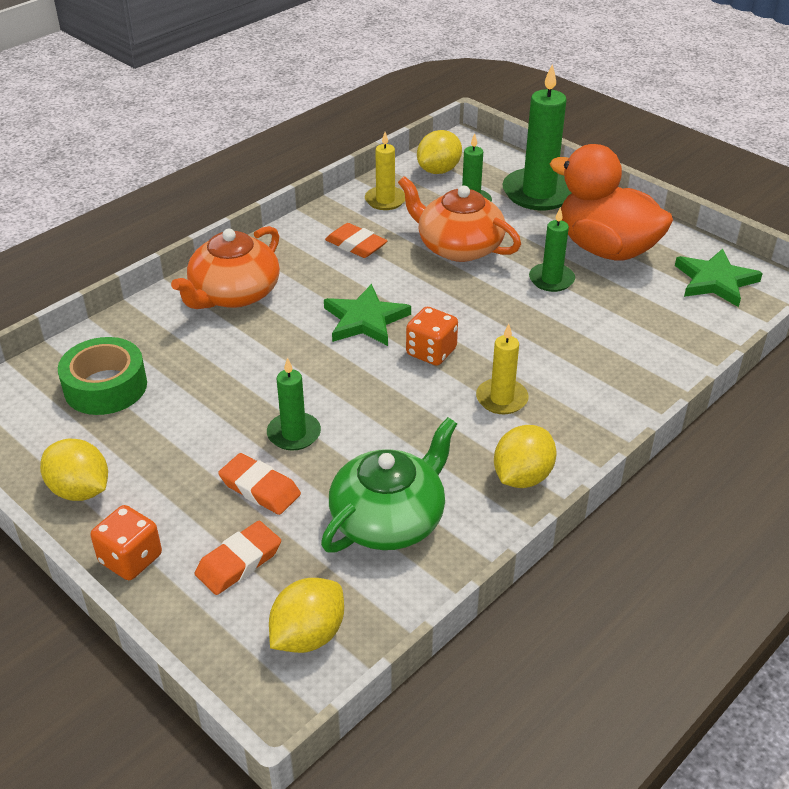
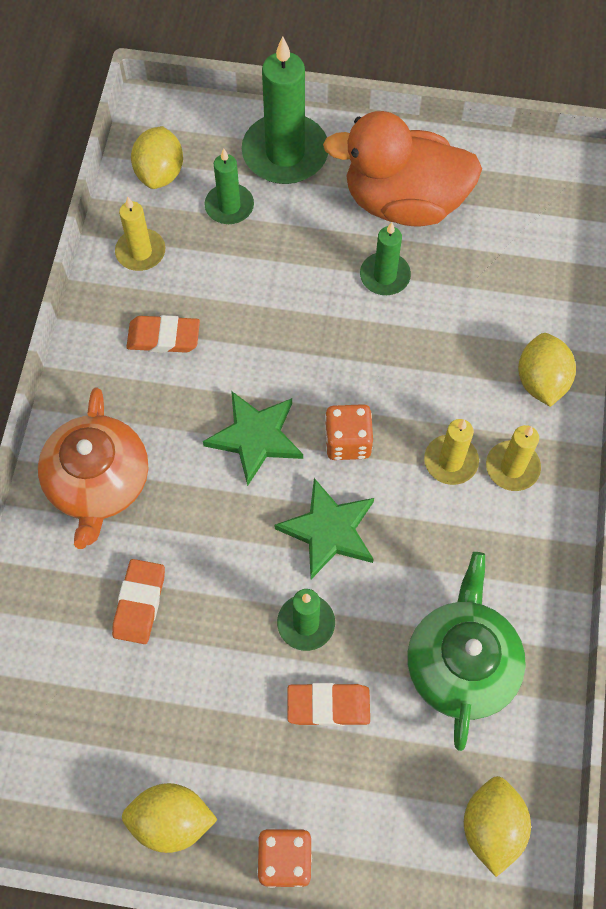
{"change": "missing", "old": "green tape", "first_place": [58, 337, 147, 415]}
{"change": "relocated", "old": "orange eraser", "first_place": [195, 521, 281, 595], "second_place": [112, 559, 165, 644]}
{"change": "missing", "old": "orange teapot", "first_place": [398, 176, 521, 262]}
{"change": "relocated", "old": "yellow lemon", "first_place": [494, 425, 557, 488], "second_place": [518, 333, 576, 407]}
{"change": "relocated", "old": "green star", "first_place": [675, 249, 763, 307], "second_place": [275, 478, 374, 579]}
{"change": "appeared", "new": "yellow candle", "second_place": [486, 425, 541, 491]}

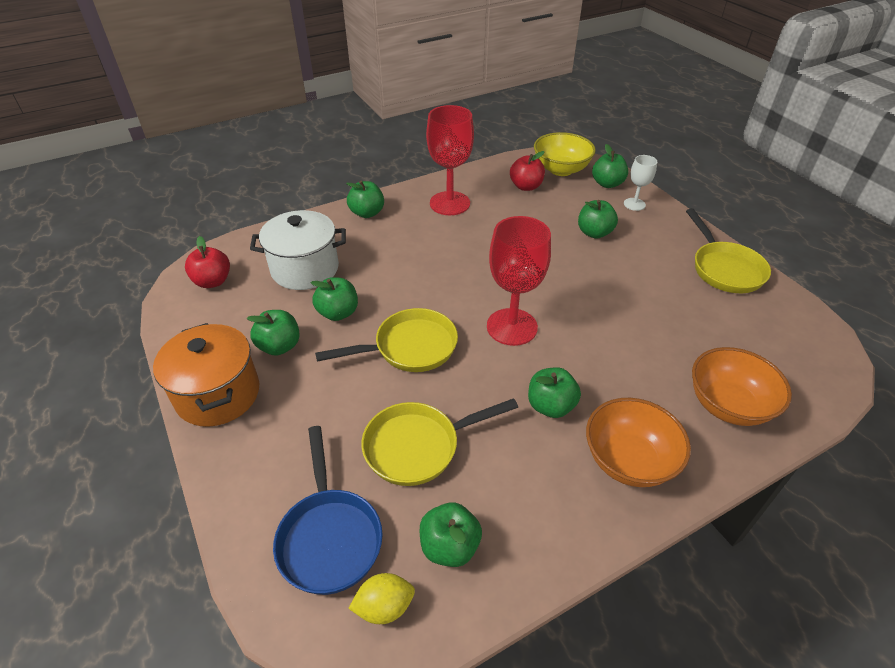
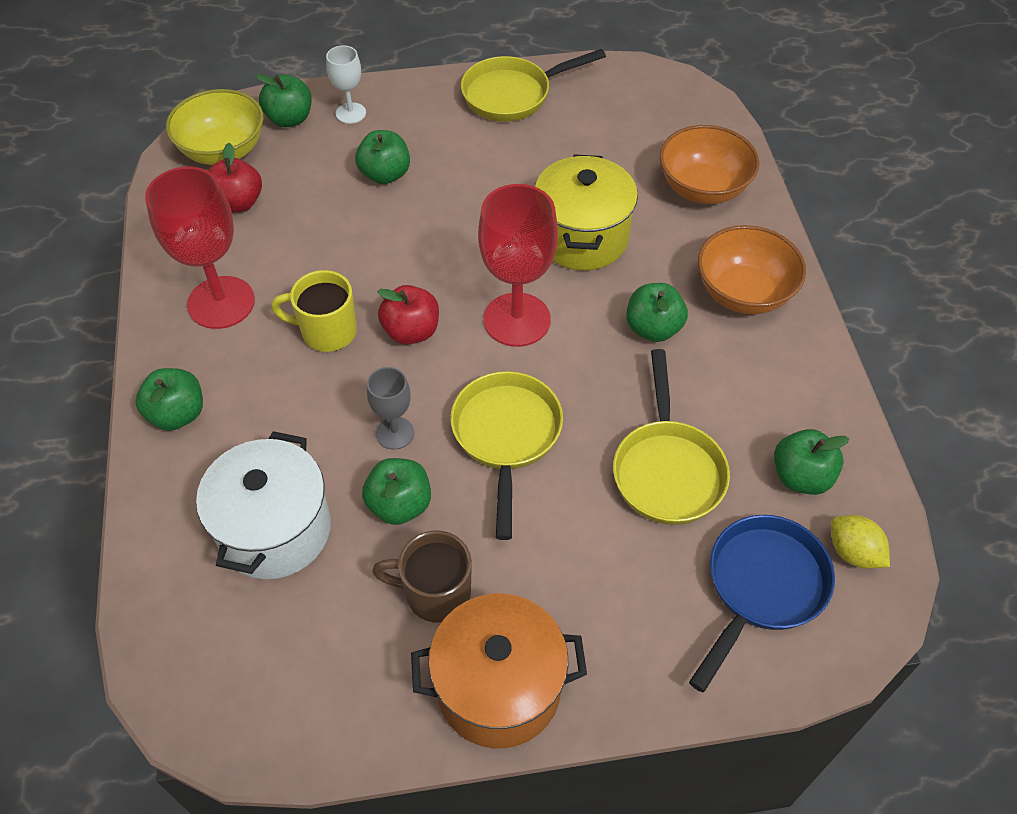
{"change": "relocated", "old": "red apple", "first_place": [185, 236, 230, 288], "second_place": [377, 285, 439, 345]}
{"change": "exchanged", "old": "green apple", "new": "brown mug", "first_place": [247, 310, 300, 356], "second_place": [372, 530, 472, 623]}
{"change": "spun", "old": "blue pan", "first_place": [273, 426, 383, 595], "second_place": [689, 515, 835, 692], "degrees": -60}
{"change": "spun", "old": "yellow lemon", "first_place": [348, 573, 415, 624], "second_place": [831, 515, 890, 569], "degrees": -45}
{"change": "spun", "old": "yellow pan", "first_place": [686, 208, 771, 293], "second_place": [461, 49, 606, 122], "degrees": 150}
{"change": "appeared", "new": "yellow mug", "second_place": [271, 270, 357, 352]}
{"change": "appeared", "new": "grey goblet", "second_place": [367, 367, 414, 450]}
{"change": "appeared", "new": "yellow pot", "second_place": [535, 154, 638, 270]}

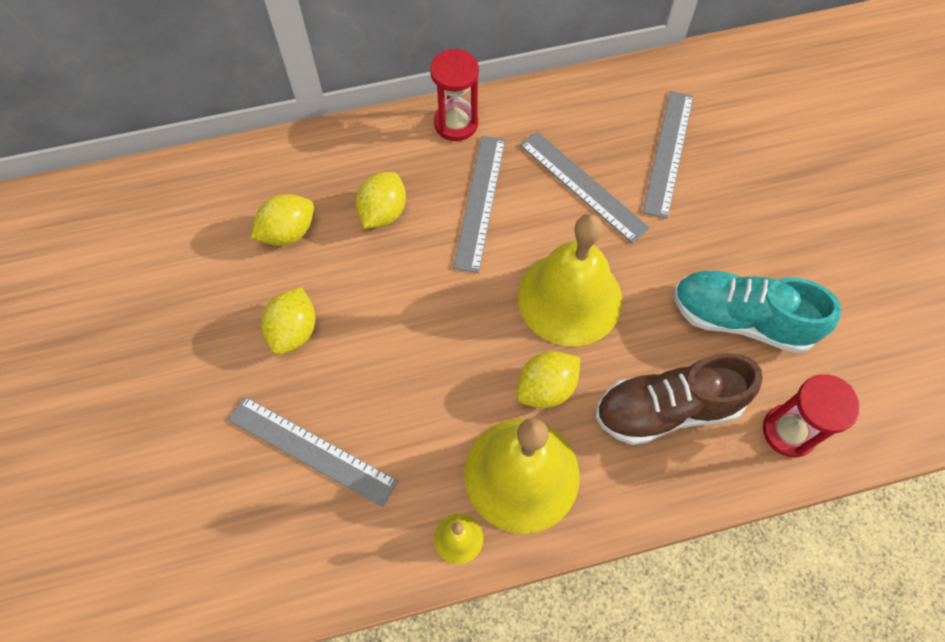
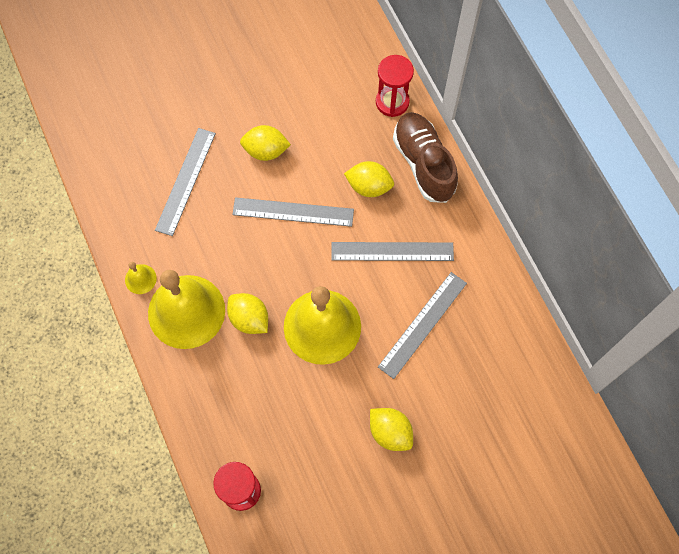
{"change": "relocated", "old": "yellow lemon", "first_place": [251, 194, 314, 246], "second_place": [370, 408, 413, 451]}
{"change": "relocated", "old": "red hourglass", "first_place": [430, 49, 479, 141], "second_place": [376, 55, 414, 117]}
{"change": "relocated", "old": "brown shoe", "first_place": [595, 353, 763, 445], "second_place": [393, 112, 458, 203]}
{"change": "relocated", "old": "grey ruler", "first_place": [642, 91, 693, 219], "second_place": [232, 197, 354, 227]}
{"change": "missing", "old": "turquoise shoe", "first_place": [674, 270, 841, 353]}

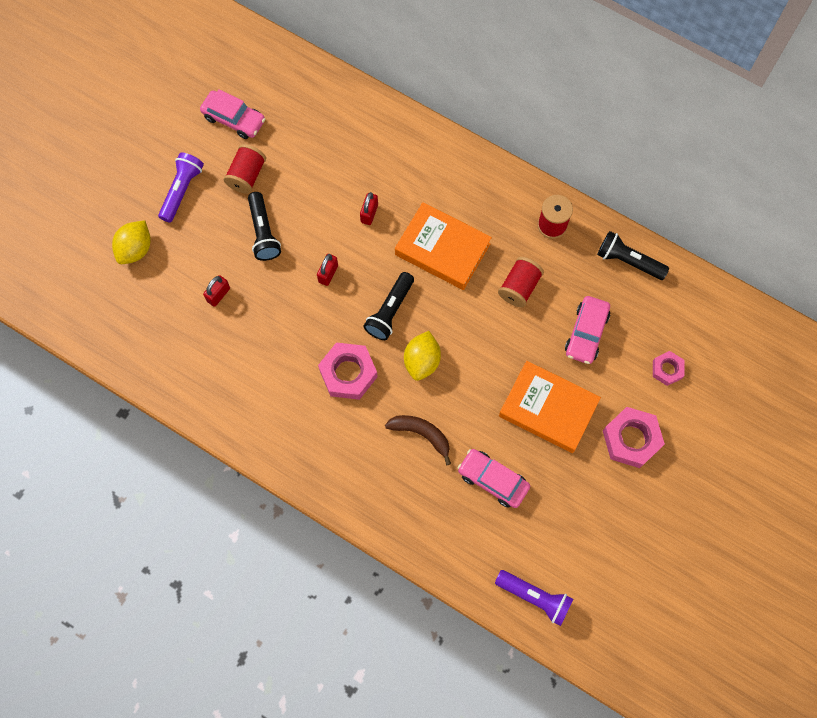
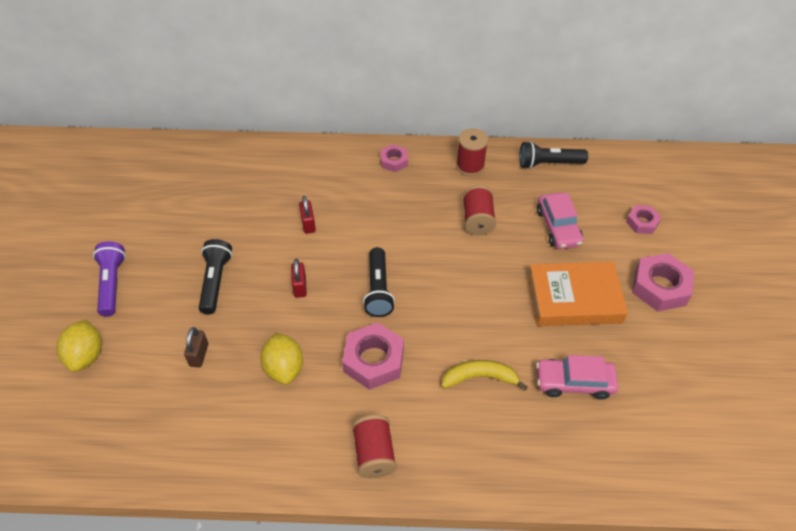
{"change": "missing", "old": "pink car", "first_place": [200, 89, 265, 139]}
{"change": "colour", "old": "red padlock", "new": "brown padlock", "first_place": [203, 275, 230, 307], "second_place": [184, 327, 208, 368]}
{"change": "relocated", "old": "red spool", "first_place": [223, 144, 266, 194], "second_place": [352, 415, 397, 478]}
{"change": "spun", "old": "black flashlight", "first_place": [248, 192, 281, 261], "second_place": [199, 239, 232, 314], "degrees": -135}
{"change": "colour", "old": "brown banana", "new": "yellow banana", "first_place": [385, 415, 451, 465], "second_place": [441, 360, 528, 390]}
{"change": "missing", "old": "orange book", "first_place": [395, 202, 492, 290]}
{"change": "relocated", "old": "yellow lemon", "first_place": [404, 331, 441, 381], "second_place": [260, 333, 303, 384]}
{"change": "missing", "old": "purple flashlight", "first_place": [495, 570, 573, 626]}
{"change": "appeared", "new": "pink nut", "second_place": [380, 144, 408, 172]}

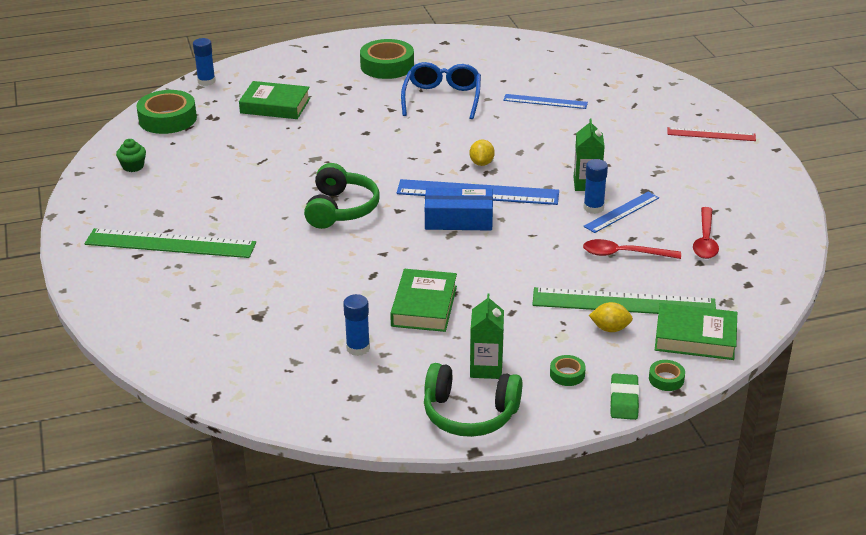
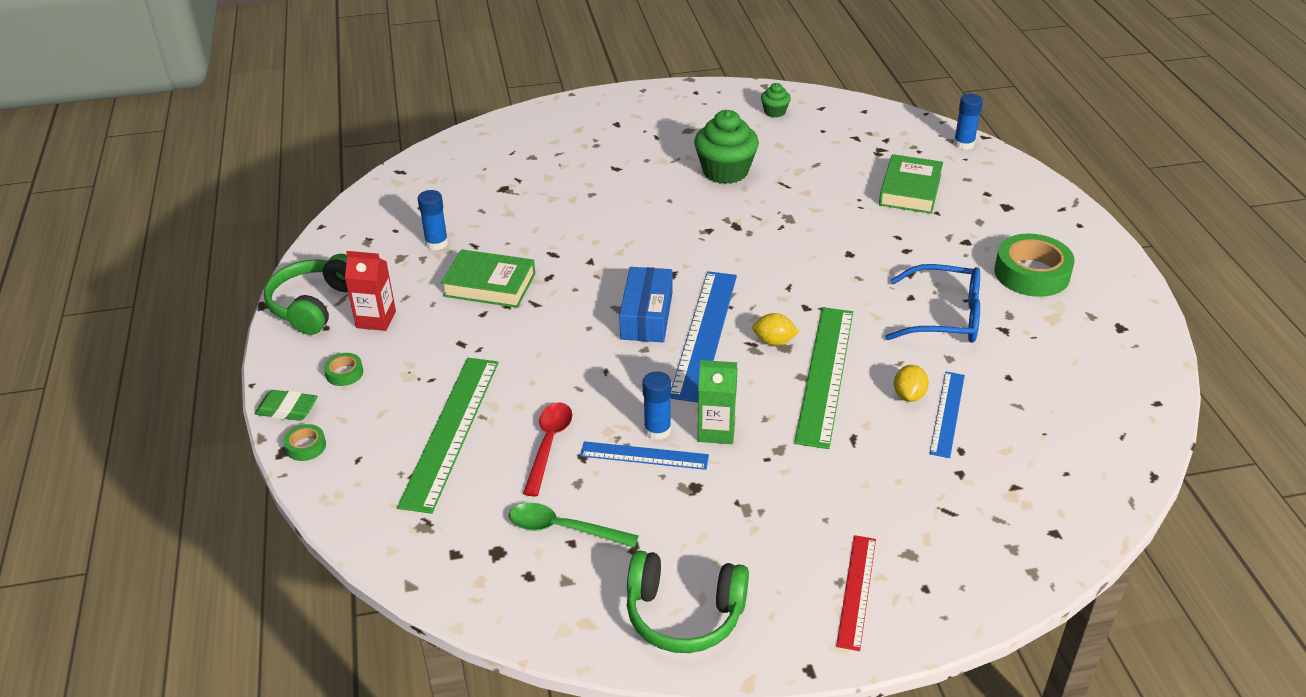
{"change": "relocated", "old": "green ruler", "first_place": [85, 228, 256, 258], "second_place": [794, 307, 853, 449]}
{"change": "missing", "old": "green tape", "first_place": [136, 90, 197, 134]}
{"change": "relocated", "old": "green headphones", "first_place": [304, 163, 380, 229], "second_place": [627, 550, 749, 653]}
{"change": "colour", "old": "green carton", "new": "red carton", "first_place": [470, 293, 504, 379], "second_place": [345, 251, 396, 331]}
{"change": "spun", "old": "blue ruler", "first_place": [584, 192, 659, 233], "second_place": [580, 441, 709, 470], "degrees": -45}
{"change": "relocated", "old": "yellow lemon", "first_place": [589, 302, 633, 332], "second_place": [894, 365, 929, 402]}
{"change": "missing", "old": "green book", "first_place": [655, 303, 737, 360]}
{"change": "colour", "old": "red spoon", "new": "green spoon", "first_place": [693, 207, 719, 259], "second_place": [509, 503, 639, 548]}
{"change": "appeared", "new": "green cupcake", "second_place": [694, 110, 759, 184]}

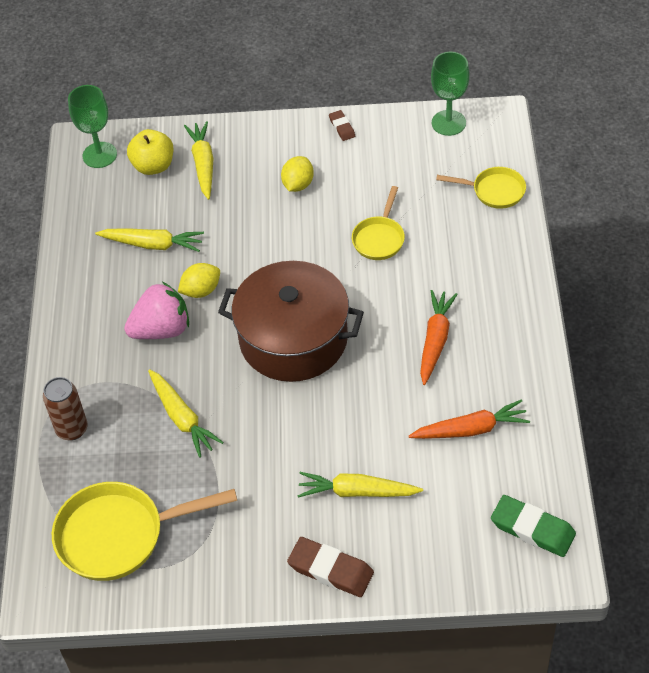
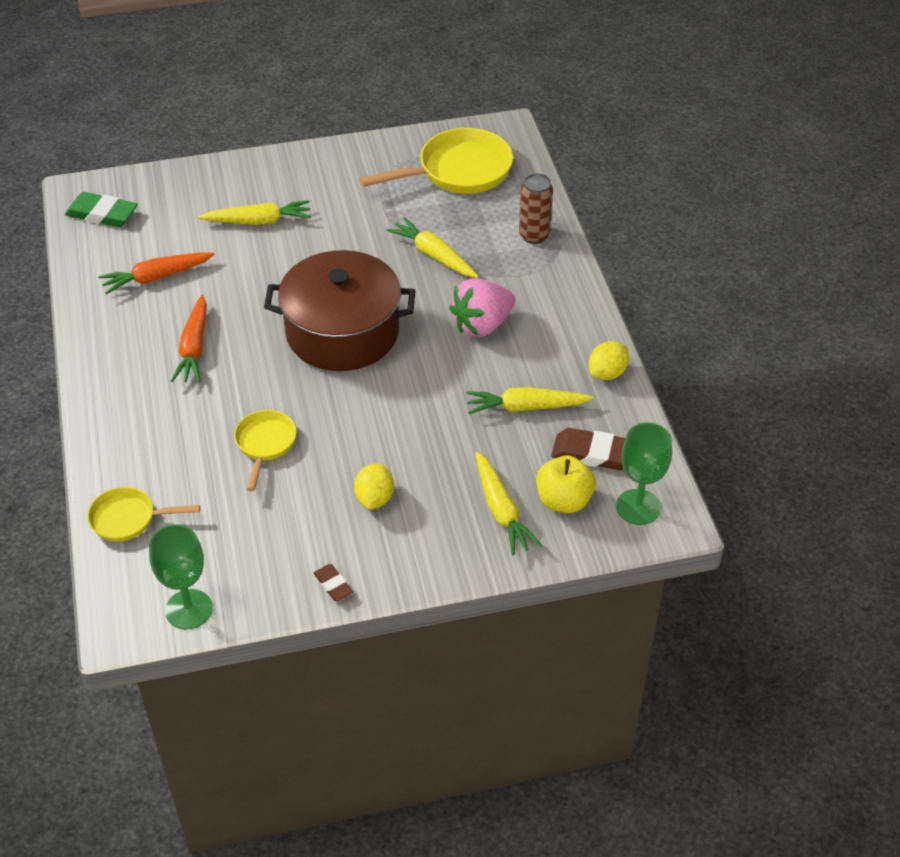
{"change": "relocated", "old": "yellow lemon", "first_place": [178, 263, 220, 298], "second_place": [589, 341, 629, 380]}
{"change": "relocated", "old": "brown eraser", "first_place": [287, 537, 374, 597], "second_place": [551, 428, 625, 470]}

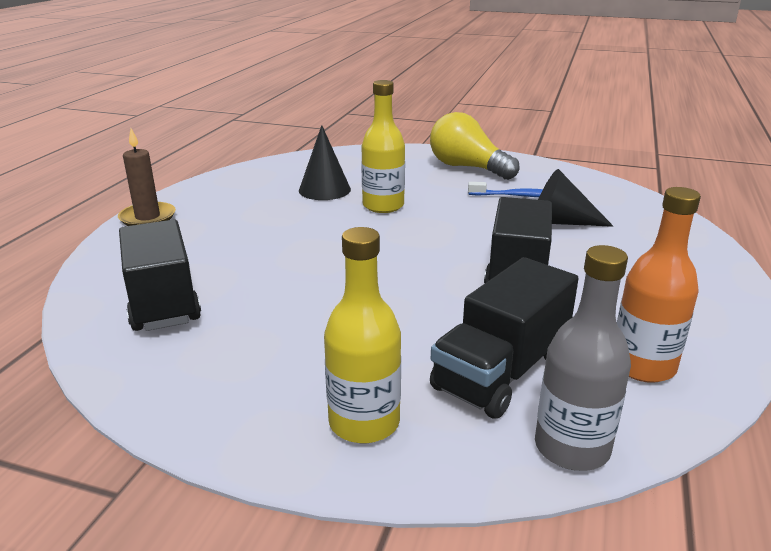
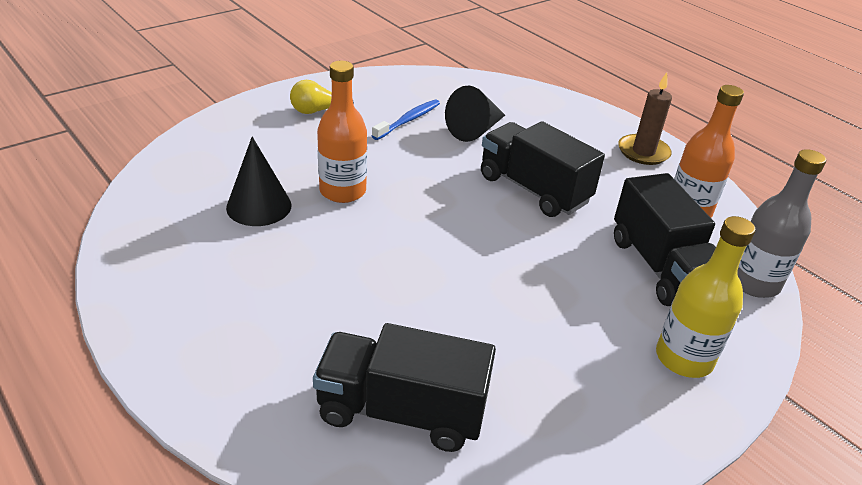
{"change": "relocated", "old": "brown candle", "first_place": [118, 128, 176, 226], "second_place": [618, 72, 672, 165]}
{"change": "colour", "old": "yellow bottle", "new": "orange bottle", "first_place": [361, 80, 405, 213], "second_place": [317, 61, 367, 203]}
{"change": "size", "old": "yellow light bulb", "first_place": [430, 112, 520, 180], "second_place": [290, 80, 354, 114], "factor": 0.57}

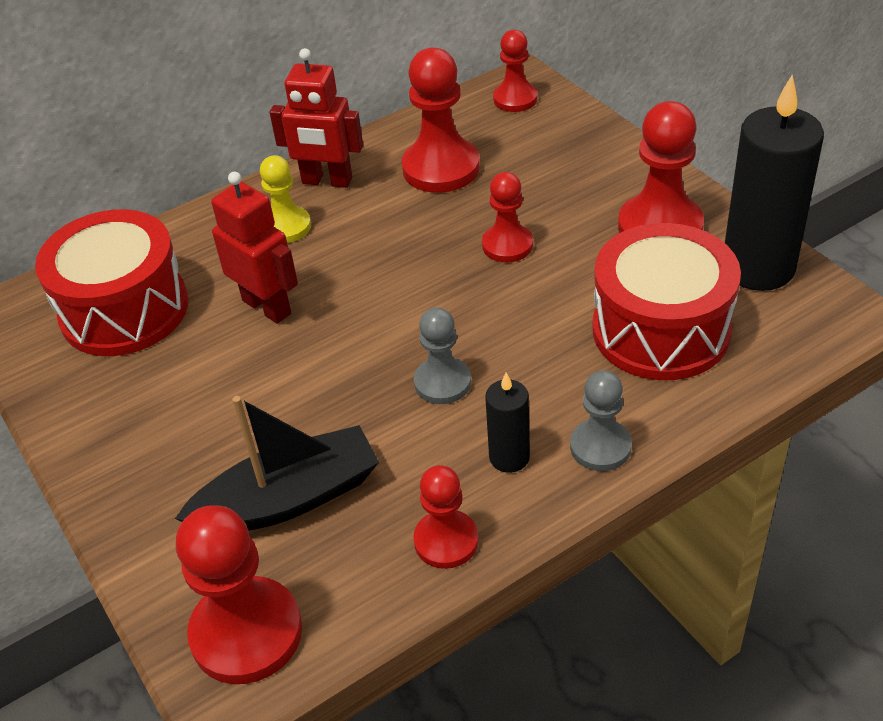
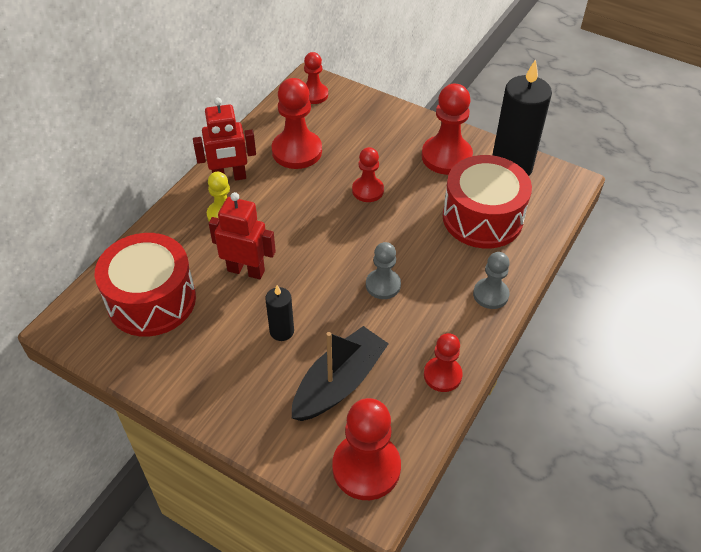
{"change": "relocated", "old": "black candle", "first_place": [485, 373, 530, 473], "second_place": [265, 285, 294, 341]}

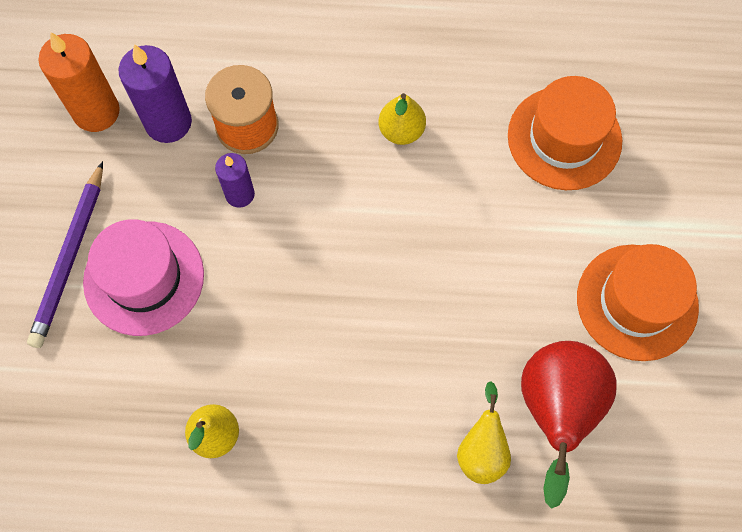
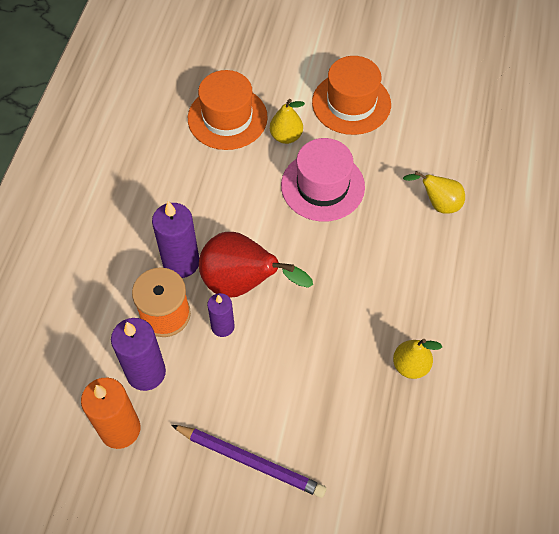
{"change": "relocated", "old": "pink hat", "first_place": [83, 219, 204, 336], "second_place": [281, 138, 365, 222]}
{"change": "relocated", "old": "yellow pear", "first_place": [379, 93, 426, 145], "second_place": [270, 99, 305, 144]}
{"change": "relocated", "old": "red pear", "first_place": [521, 341, 617, 509], "second_place": [199, 232, 313, 297]}
{"change": "appeared", "new": "purple candle", "second_place": [152, 201, 199, 278]}

